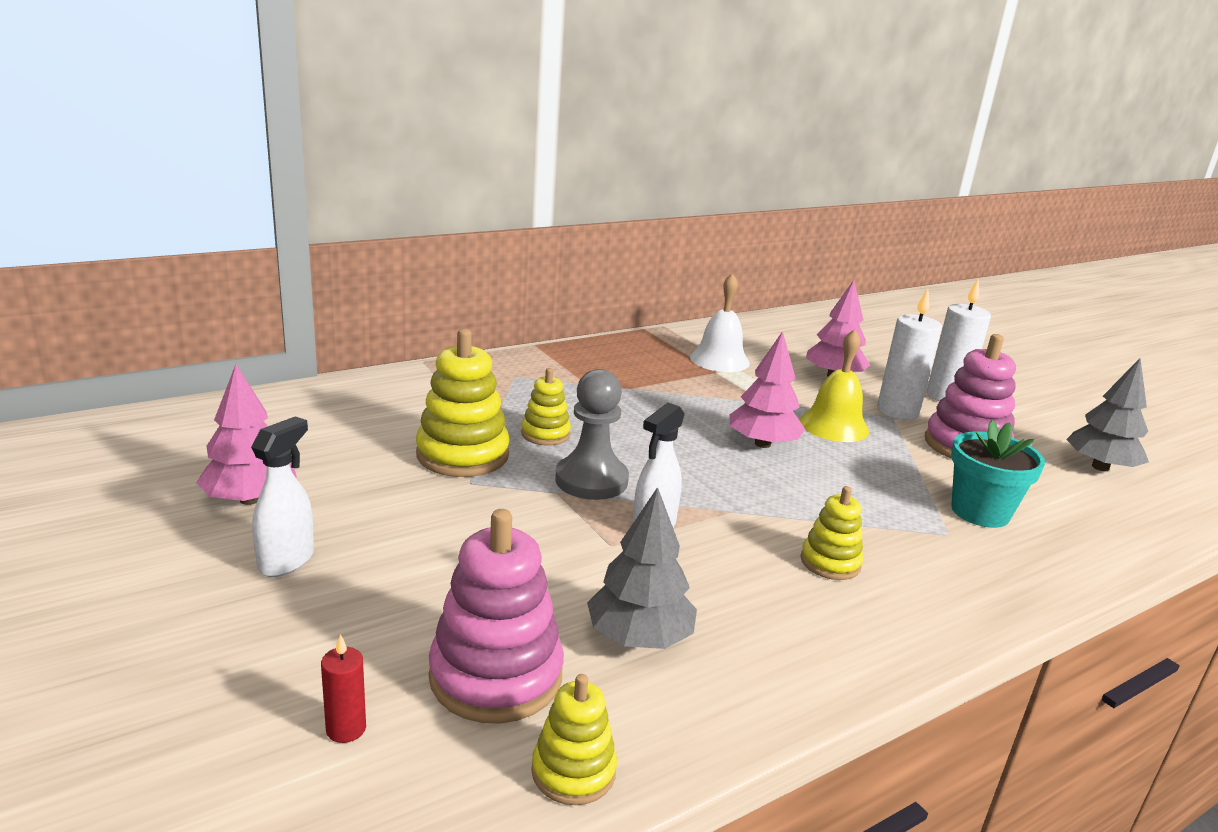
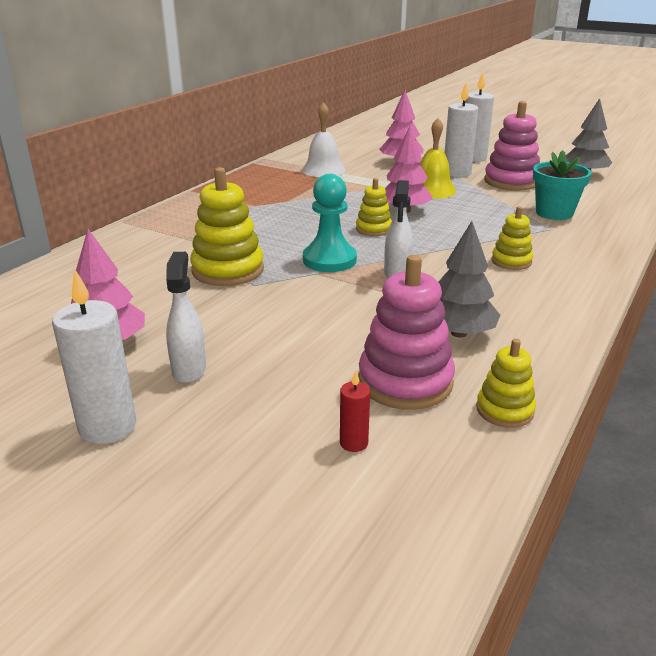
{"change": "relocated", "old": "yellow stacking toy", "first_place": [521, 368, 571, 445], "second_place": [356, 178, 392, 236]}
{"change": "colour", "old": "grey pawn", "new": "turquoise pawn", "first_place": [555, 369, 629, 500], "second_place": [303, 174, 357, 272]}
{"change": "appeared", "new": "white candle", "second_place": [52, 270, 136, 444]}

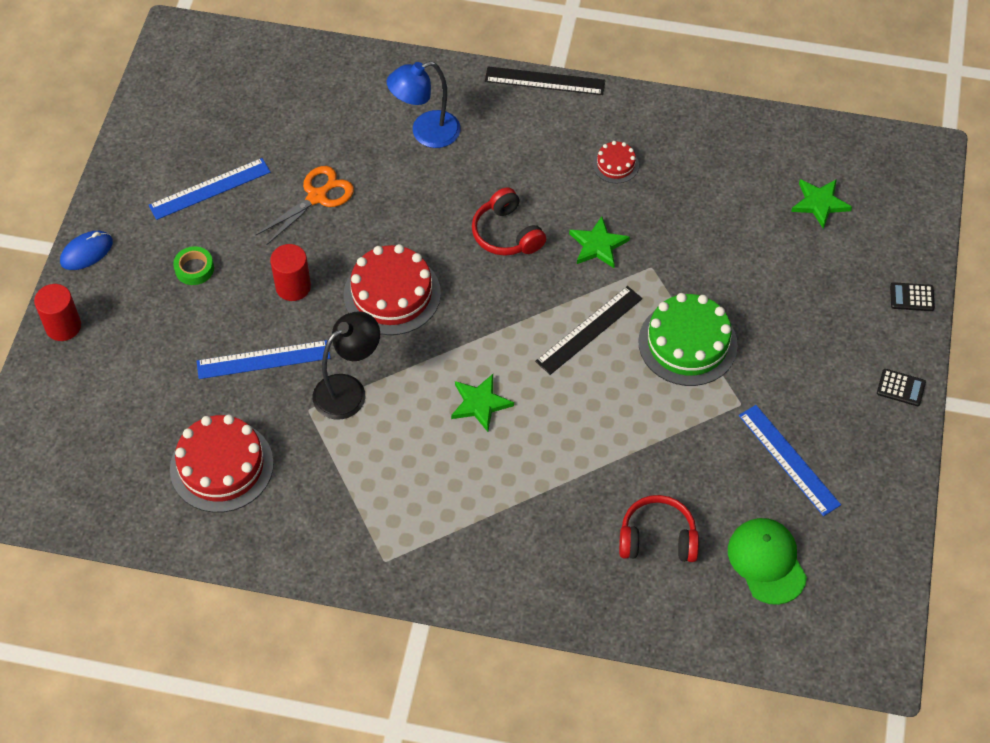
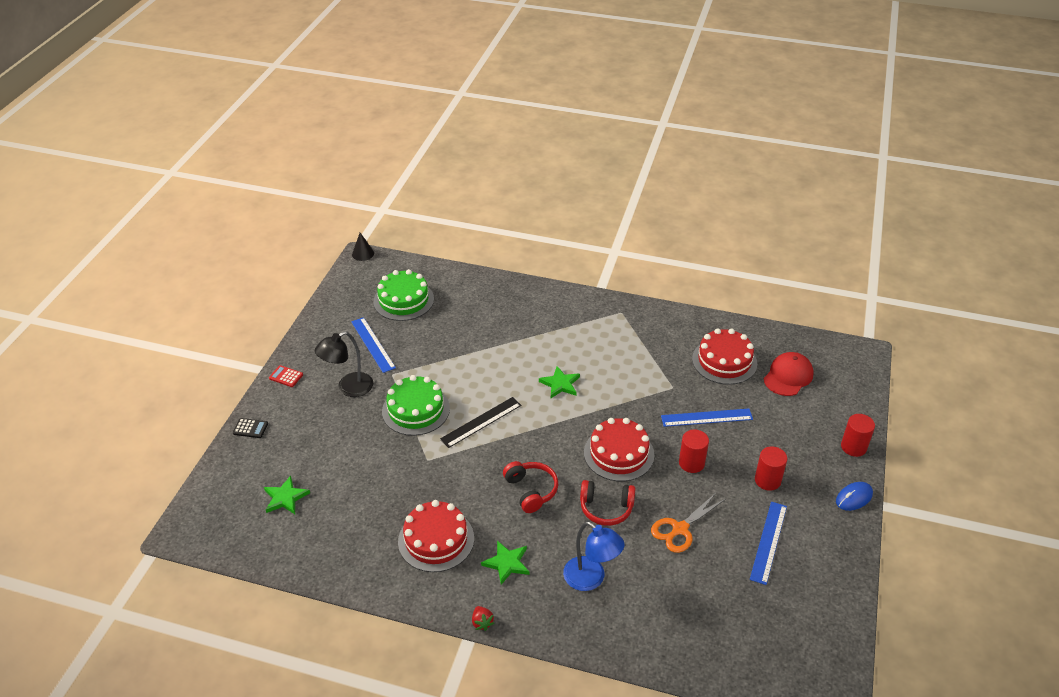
{"change": "spun", "old": "blue ruler", "first_place": [149, 158, 271, 220], "second_place": [750, 502, 787, 585], "degrees": -45}
{"change": "exchanged", "old": "green tape", "new": "red cylinder", "first_place": [173, 246, 214, 285], "second_place": [755, 446, 787, 491]}
{"change": "relocated", "old": "black lamp", "first_place": [313, 311, 380, 420], "second_place": [315, 331, 373, 397]}
{"change": "spun", "old": "blue lamp", "first_place": [387, 61, 461, 148], "second_place": [563, 521, 625, 591], "degrees": 60}
{"change": "exchanged", "old": "black ruler", "new": "red strawberry", "first_place": [485, 67, 605, 95], "second_place": [472, 606, 494, 631]}
{"change": "relocated", "old": "green star", "first_place": [569, 216, 630, 268], "second_place": [481, 541, 529, 585]}
{"change": "size", "old": "red cake", "first_place": [593, 141, 639, 183], "second_place": [398, 500, 474, 572], "factor": 2.0}
{"change": "relocated", "old": "red headphones", "first_place": [619, 495, 699, 562], "second_place": [580, 480, 636, 526]}
{"change": "exchanged", "old": "green cap", "new": "green cake", "first_place": [728, 518, 807, 605], "second_place": [373, 269, 434, 321]}
{"change": "colour", "old": "black calculator", "new": "red calculator", "first_place": [877, 369, 926, 406], "second_place": [269, 365, 303, 387]}
{"change": "appeared", "new": "black cone", "second_place": [352, 233, 374, 261]}
{"change": "appeared", "new": "red cap", "second_place": [764, 352, 814, 396]}

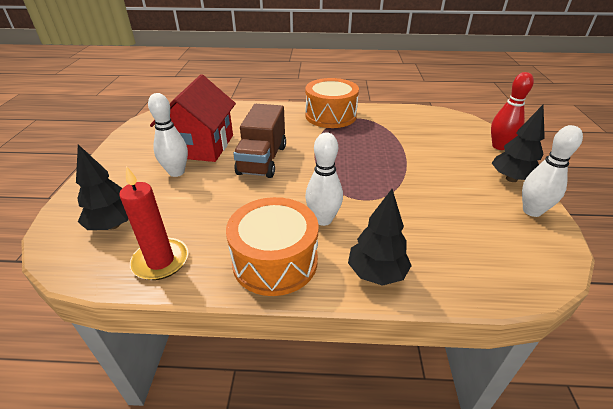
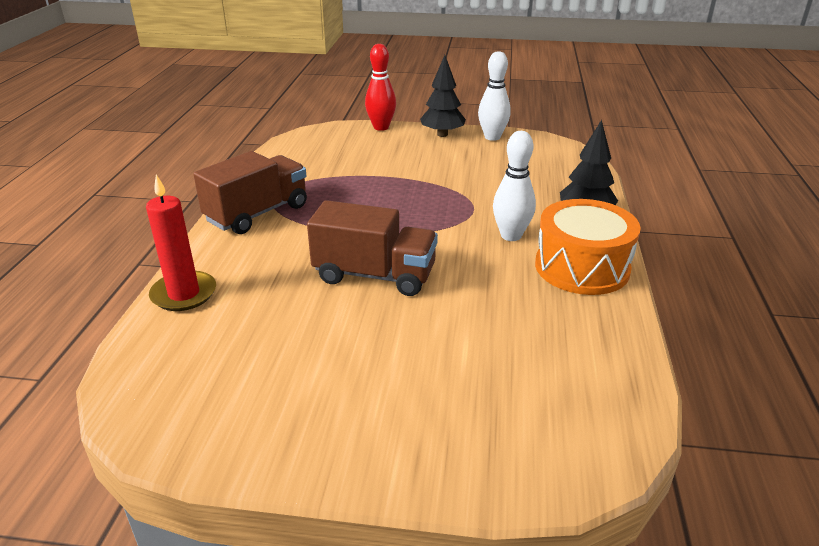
{"change": "missing", "old": "black tree", "first_place": [76, 144, 129, 230]}
{"change": "relocated", "old": "red candle", "first_place": [119, 166, 188, 280], "second_place": [146, 175, 216, 311]}
{"change": "missing", "old": "white bowling pin", "first_place": [148, 93, 188, 177]}
{"change": "missing", "old": "red house", "first_place": [150, 74, 236, 162]}
{"change": "exchanged", "old": "orange drum", "new": "brown truck", "first_place": [305, 78, 359, 128], "second_place": [193, 151, 307, 234]}

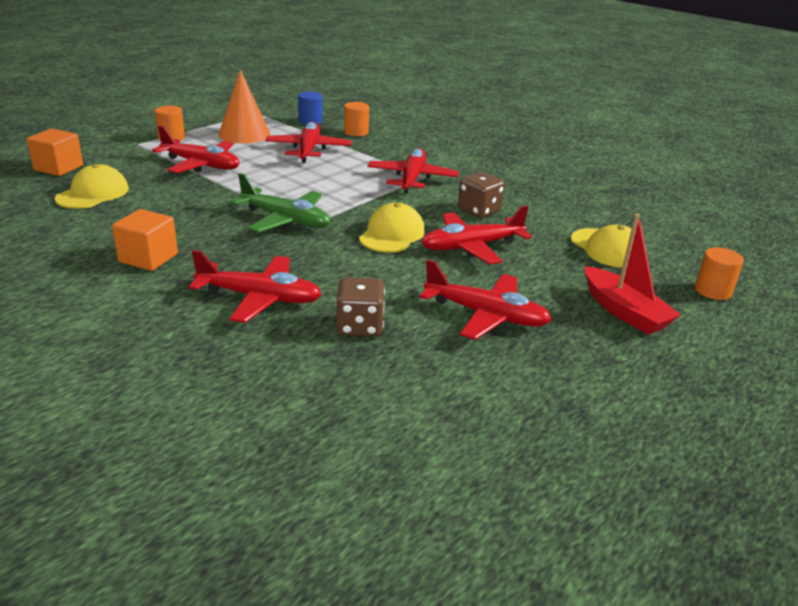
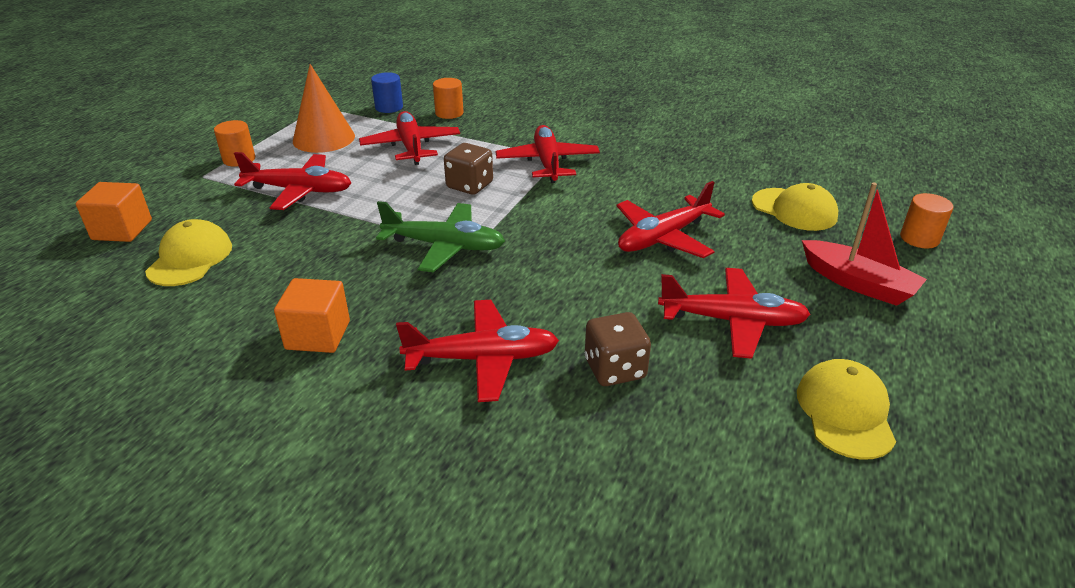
{"change": "relocated", "old": "yellow cap", "first_place": [359, 203, 425, 253], "second_place": [797, 359, 896, 460]}
{"change": "relocated", "old": "brown dice", "first_place": [458, 172, 504, 218], "second_place": [444, 143, 493, 195]}

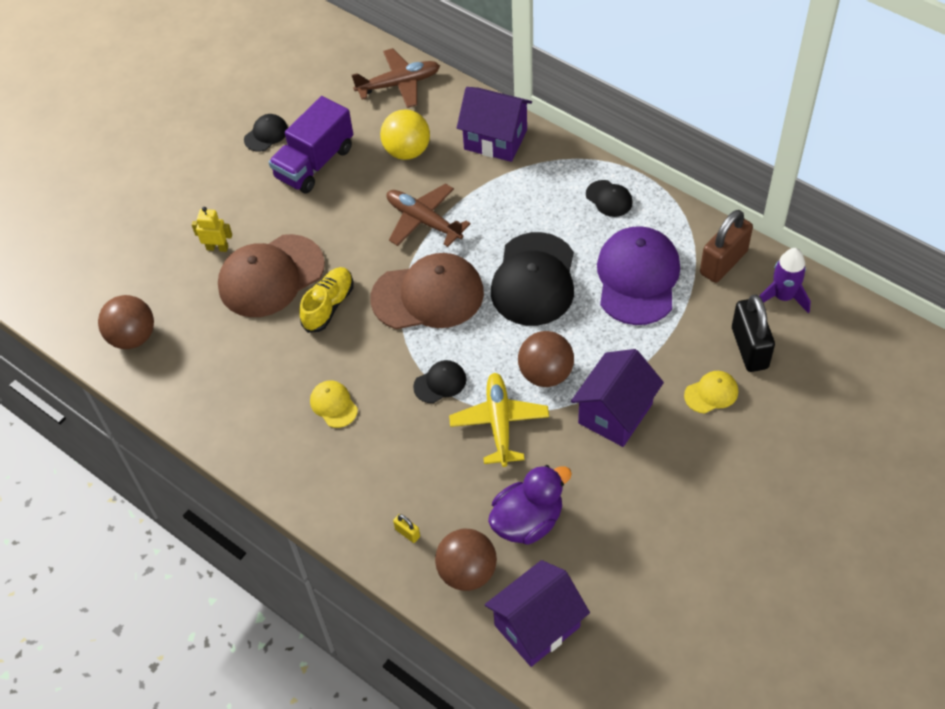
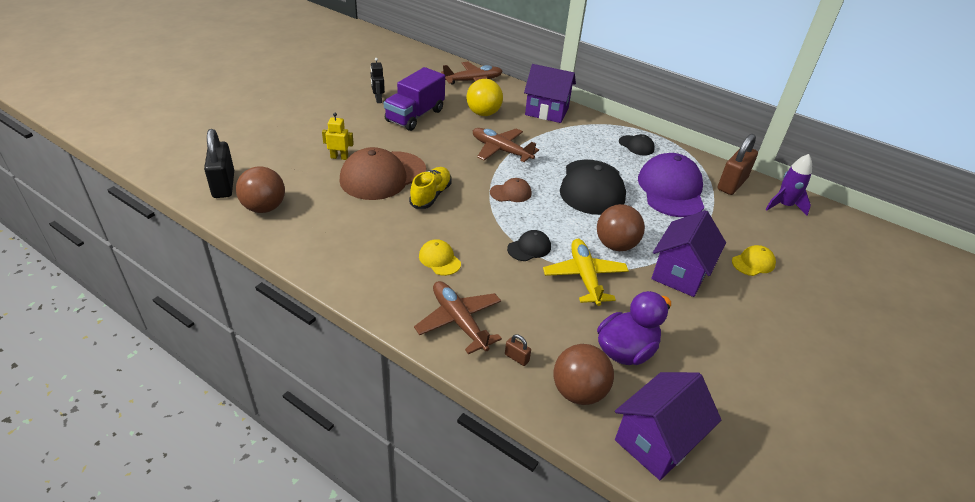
{"change": "exchanged", "old": "black cap", "new": "black robot", "first_place": [244, 114, 288, 152], "second_place": [370, 58, 385, 103]}
{"change": "size", "old": "brown cap", "first_place": [370, 253, 484, 329], "second_place": [490, 178, 532, 202], "factor": 0.46}
{"change": "colour", "old": "yellow padlock", "new": "brown padlock", "first_place": [393, 514, 420, 543], "second_place": [505, 334, 531, 366]}
{"change": "relocated", "old": "black padlock", "first_place": [732, 294, 775, 372], "second_place": [204, 129, 234, 198]}
{"change": "appeared", "new": "brown plane", "second_place": [414, 281, 502, 354]}

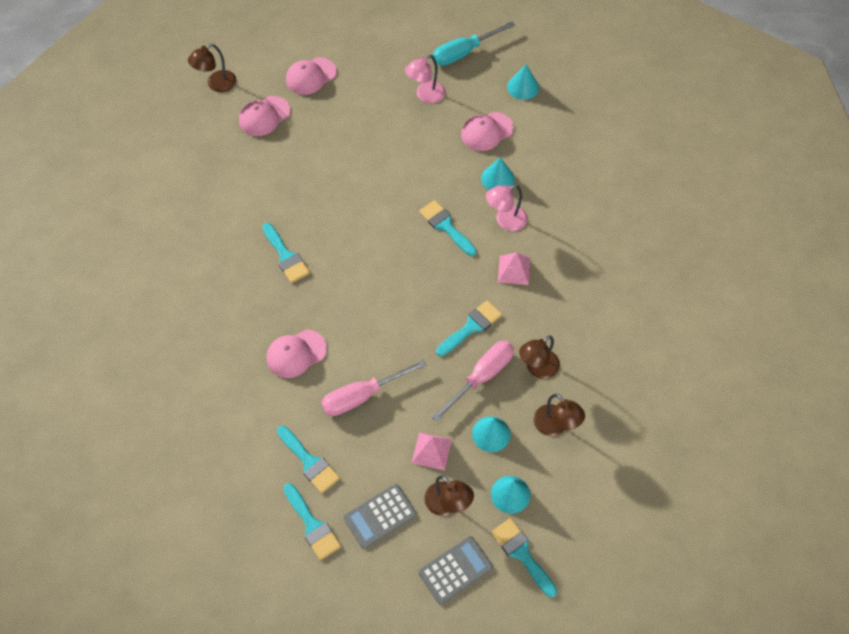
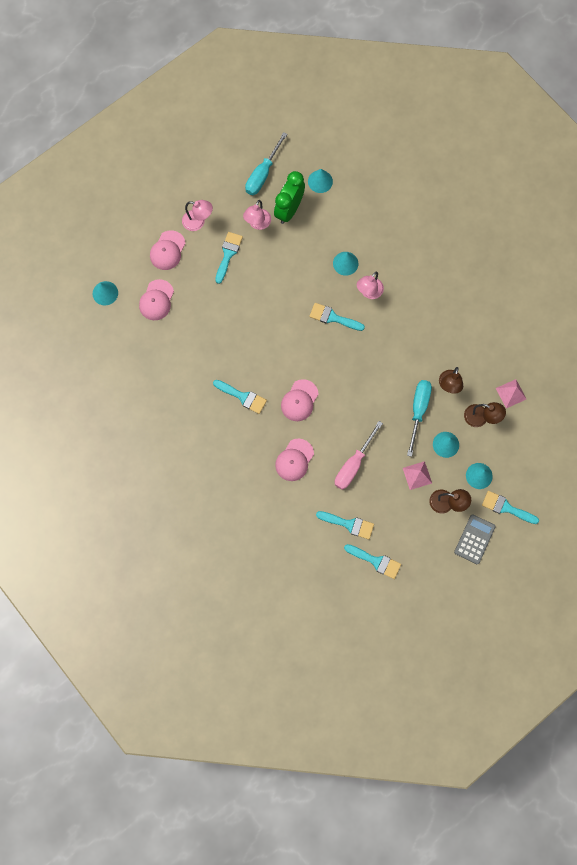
{"change": "exchanged", "old": "brown lamp", "new": "turquoise cone", "first_place": [188, 44, 236, 92], "second_place": [93, 281, 118, 305]}
{"change": "missing", "old": "grey calculator", "first_place": [343, 484, 417, 549]}
{"change": "colour", "old": "pink screwdriver", "new": "turquoise screwdriver", "first_place": [432, 341, 514, 422], "second_place": [407, 380, 432, 457]}
{"change": "relocated", "old": "turquoise brush", "first_place": [436, 300, 502, 356], "second_place": [215, 232, 243, 284]}
{"change": "relocated", "old": "pink cap", "first_place": [461, 112, 514, 151], "second_place": [281, 379, 319, 421]}
{"change": "relocated", "old": "pink pyramid", "first_place": [498, 252, 530, 285], "second_place": [496, 379, 526, 408]}
{"change": "appeared", "new": "pink lamp", "second_place": [182, 200, 213, 231]}
{"change": "appeared", "new": "green clock", "second_place": [274, 171, 305, 224]}

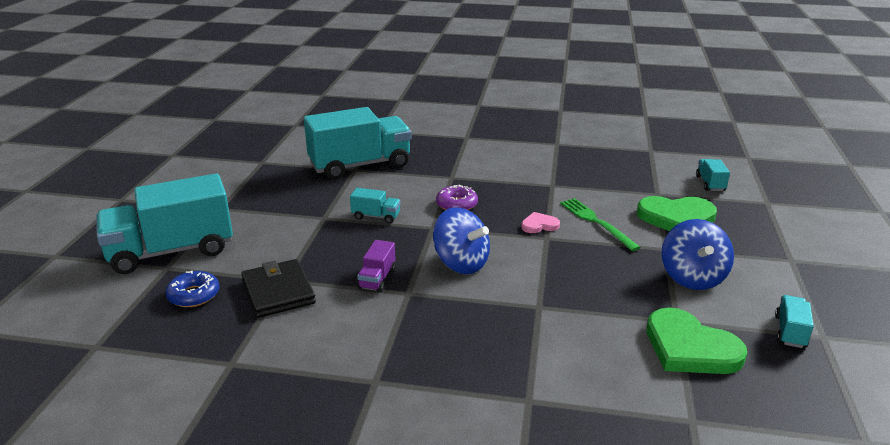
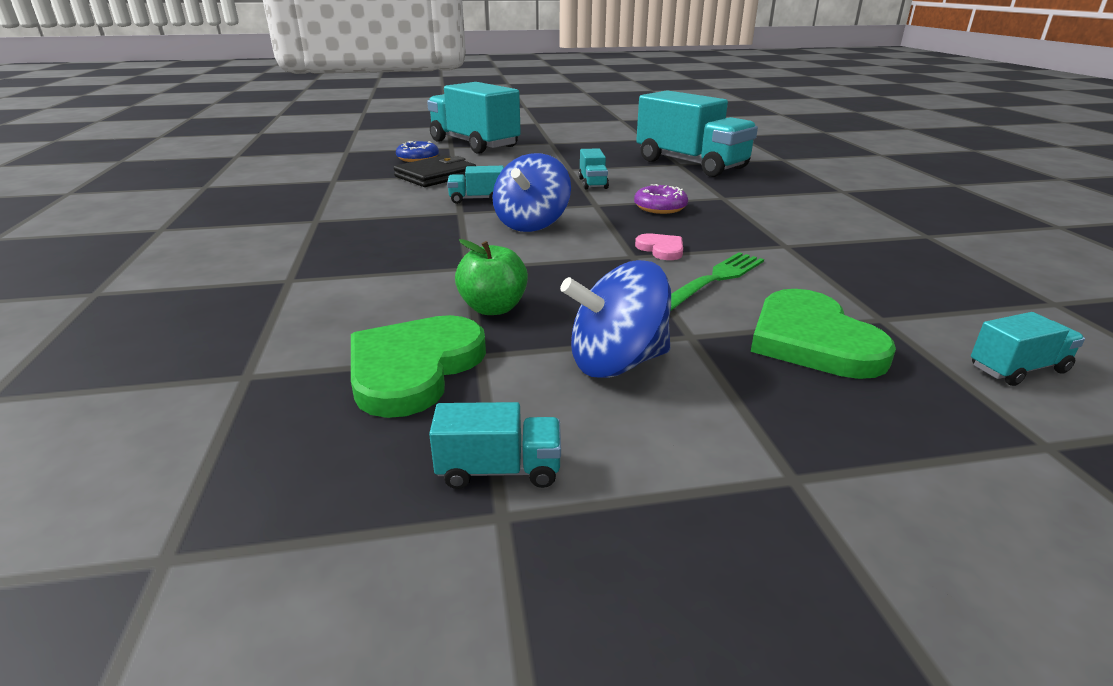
{"change": "colour", "old": "purple truck", "new": "turquoise truck", "first_place": [357, 240, 396, 292], "second_place": [447, 166, 504, 204]}
{"change": "appeared", "new": "green apple", "second_place": [455, 239, 528, 315]}

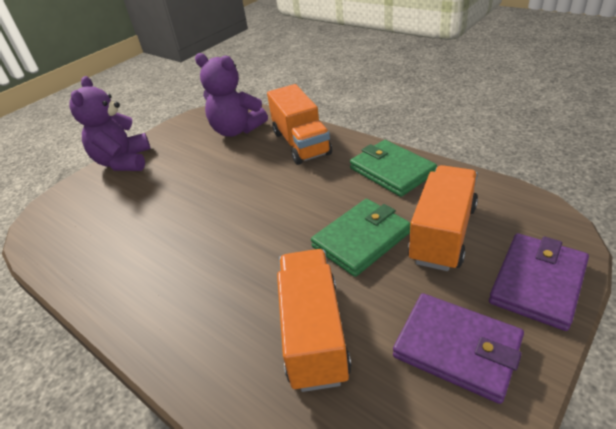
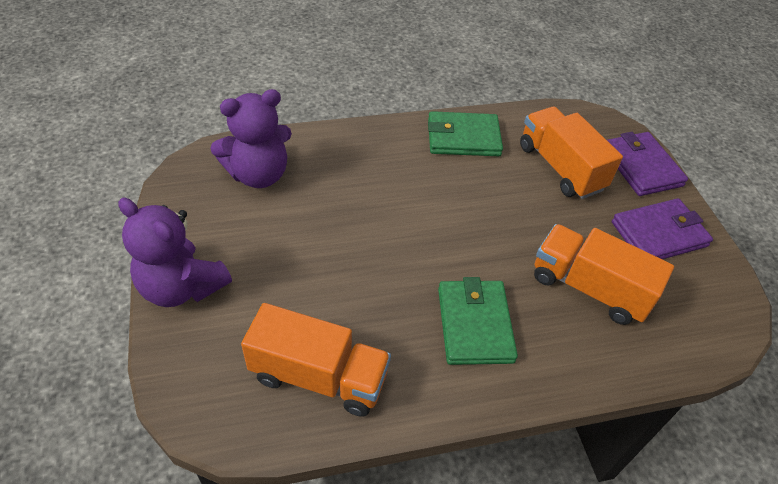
{"change": "relocated", "old": "orange truck", "first_place": [267, 84, 332, 165], "second_place": [241, 303, 391, 417]}
{"change": "relocated", "old": "green wallet", "first_place": [311, 199, 410, 277], "second_place": [438, 277, 518, 365]}

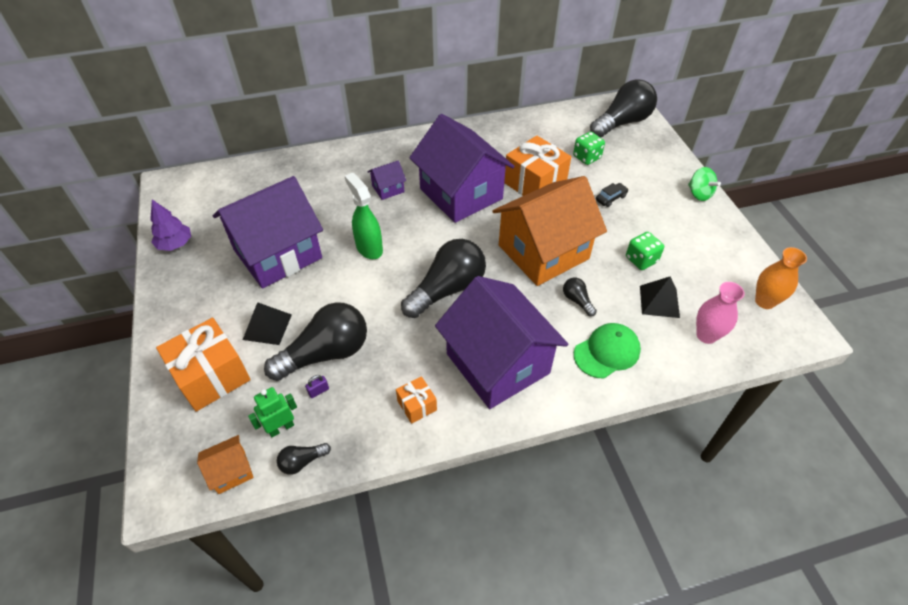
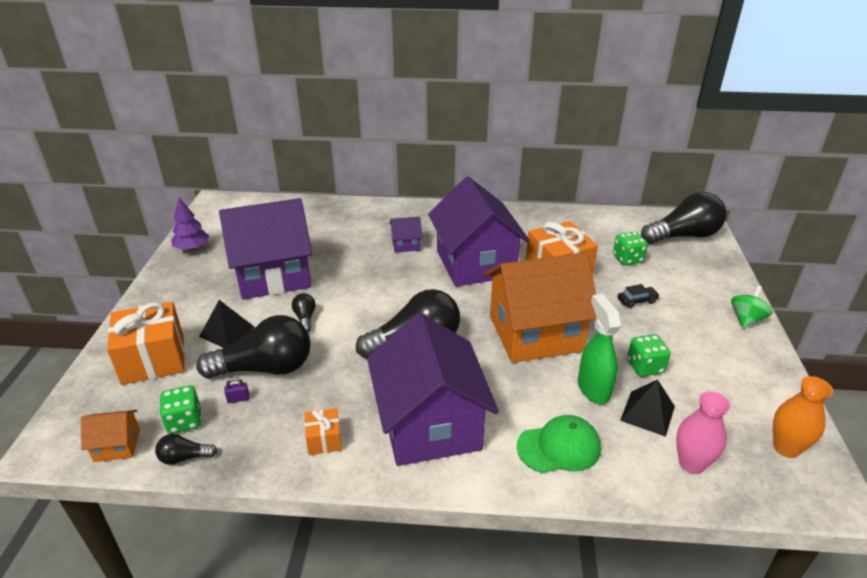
{"change": "exchanged", "old": "green robot", "new": "green dice", "first_place": [248, 387, 297, 437], "second_place": [160, 386, 202, 434]}
{"change": "relocated", "old": "green spray bottle", "first_place": [345, 173, 383, 259], "second_place": [578, 294, 622, 404]}
{"change": "relocated", "old": "black light bulb", "first_place": [563, 278, 597, 317], "second_place": [292, 293, 315, 332]}
{"change": "spun", "old": "green spinning top", "first_place": [688, 167, 721, 201], "second_place": [731, 285, 773, 328], "degrees": -135}

